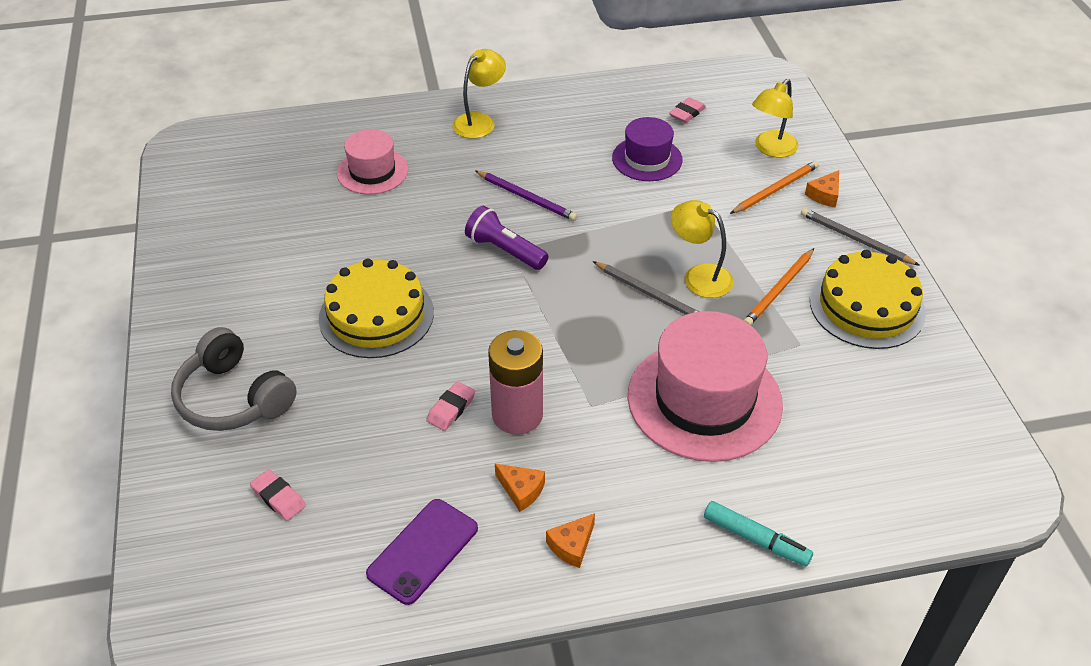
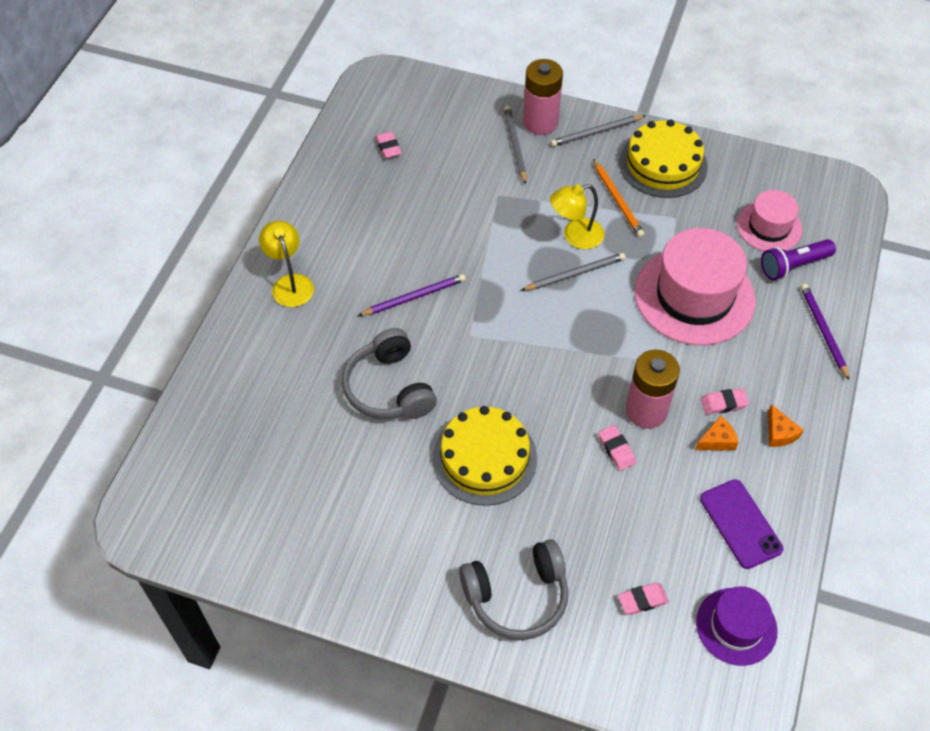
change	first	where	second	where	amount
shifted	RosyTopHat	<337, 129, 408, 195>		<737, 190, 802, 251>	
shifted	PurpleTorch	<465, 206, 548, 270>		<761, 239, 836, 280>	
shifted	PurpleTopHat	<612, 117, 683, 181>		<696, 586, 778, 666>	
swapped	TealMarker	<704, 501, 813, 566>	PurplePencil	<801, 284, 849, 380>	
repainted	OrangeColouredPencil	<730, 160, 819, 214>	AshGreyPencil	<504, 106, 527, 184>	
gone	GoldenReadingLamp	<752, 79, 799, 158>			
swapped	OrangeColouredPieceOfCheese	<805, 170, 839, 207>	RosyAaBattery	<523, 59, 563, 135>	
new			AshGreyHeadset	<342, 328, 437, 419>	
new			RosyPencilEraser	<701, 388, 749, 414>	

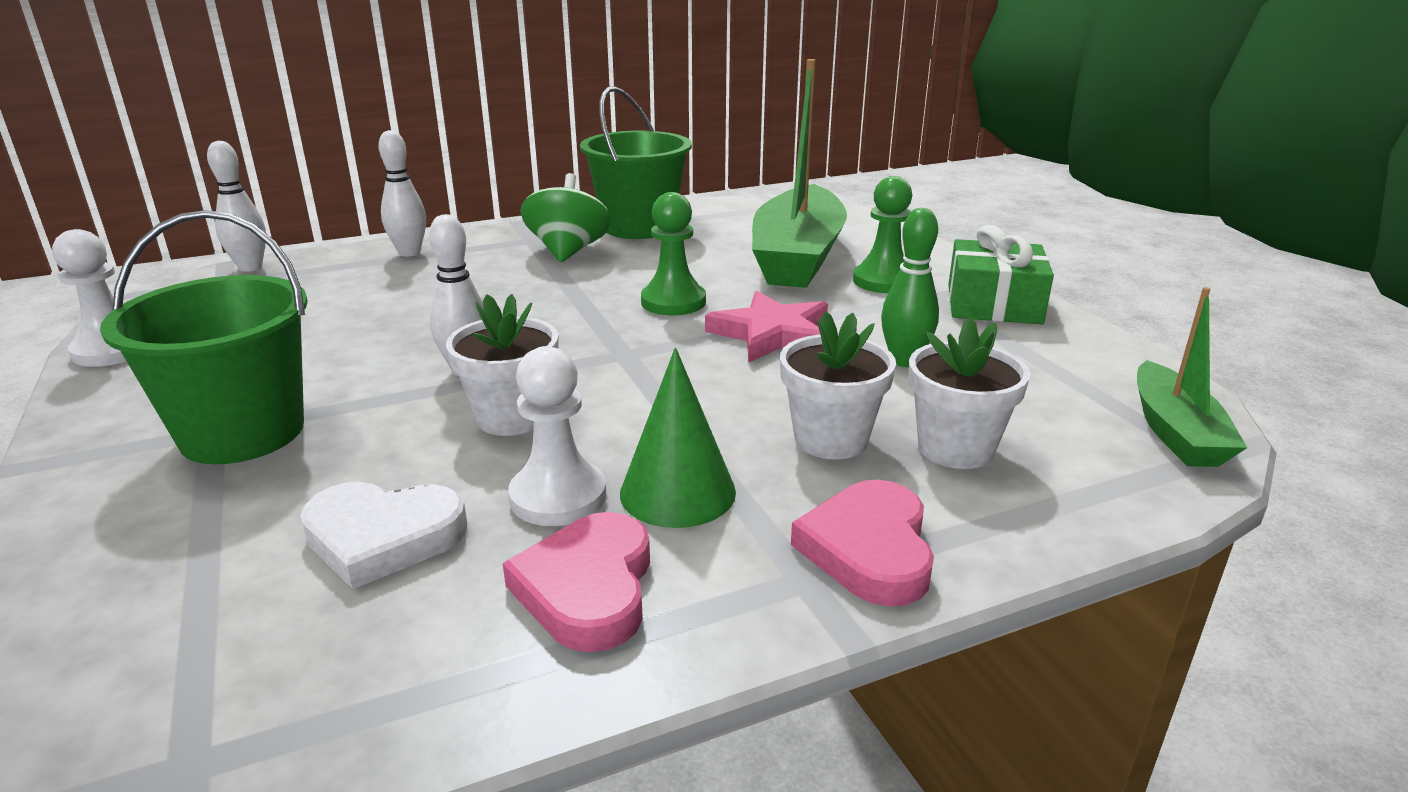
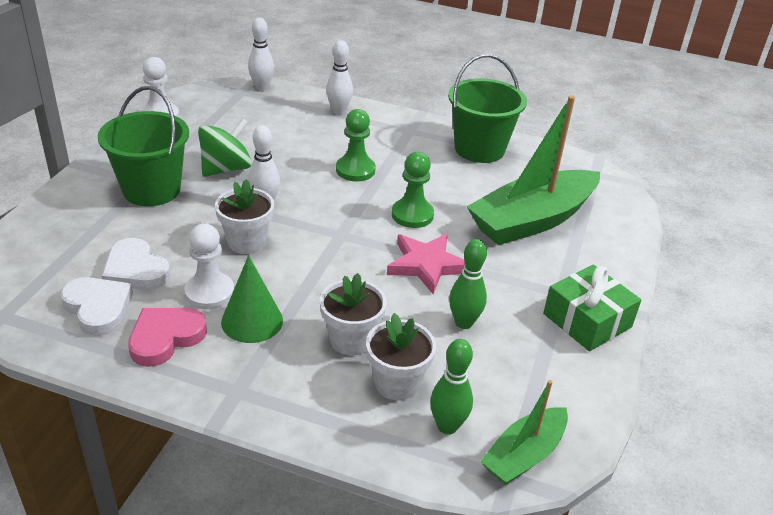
change	first	where	second	where	amount
shifted	EmeraldWhirligig	<520, 173, 611, 262>		<198, 118, 252, 177>	
gone	RosyLoveHeart	<791, 480, 934, 606>			
shifted	EmeraldGamePawn	<853, 176, 912, 293>		<336, 109, 376, 181>	
new			WhiteLoveHeart	<60, 277, 133, 336>	
new			EmeraldBowlingPin	<430, 339, 473, 434>	

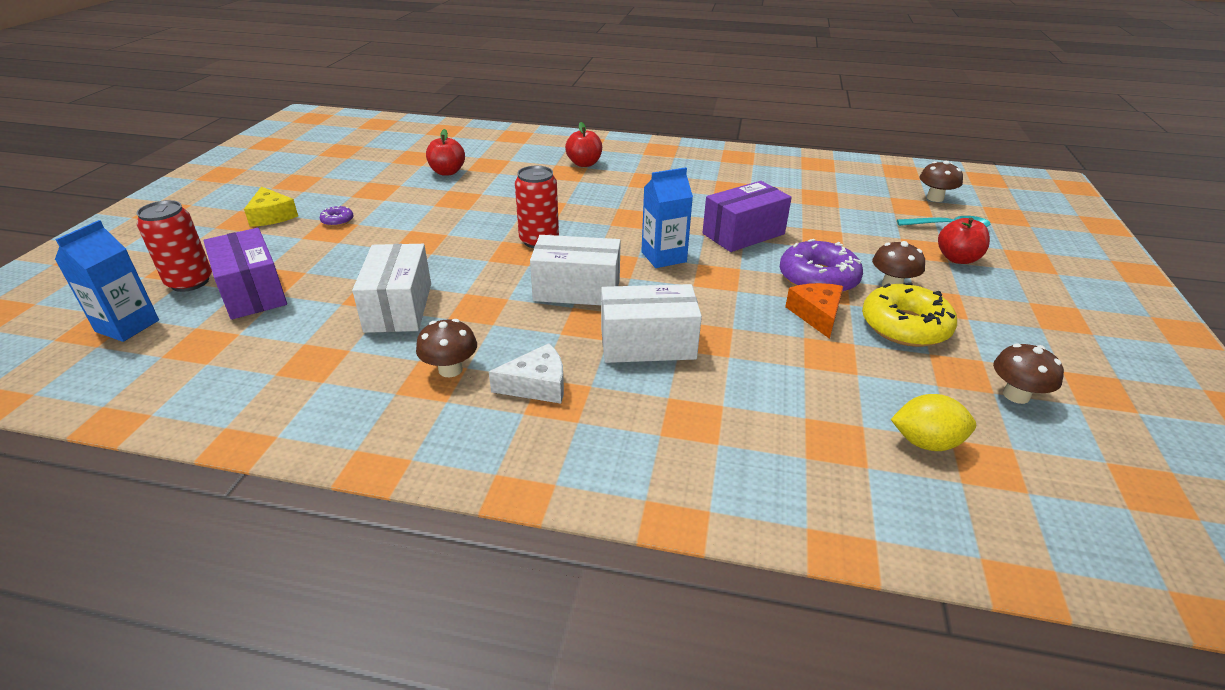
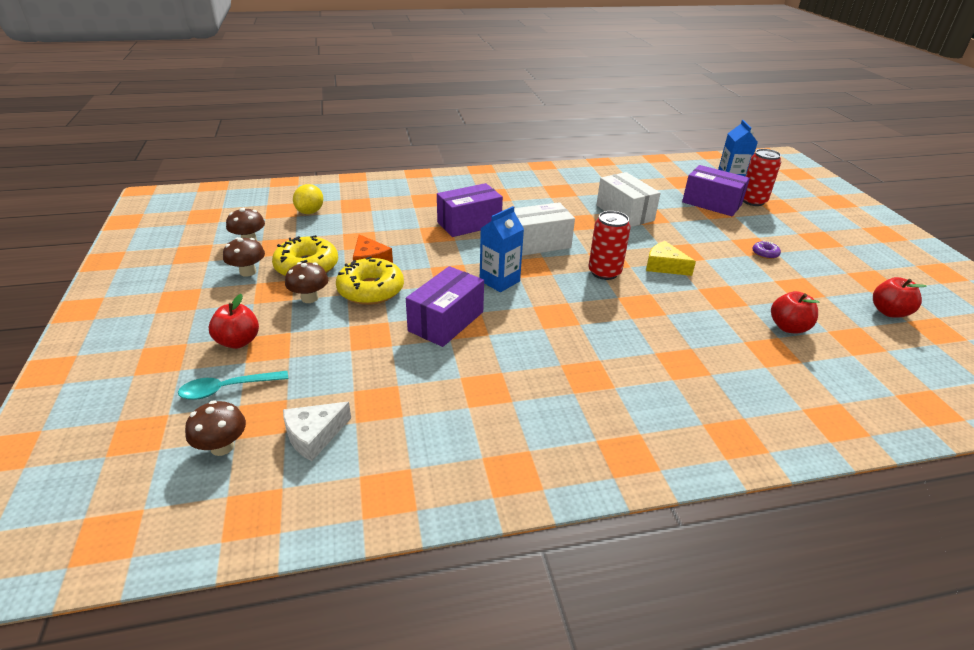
change	first	where	second	where	amount
shifted	GoldenPieceOfCheese	<244, 186, 298, 227>		<646, 241, 696, 276>	
shifted	RussetToadstool	<416, 319, 477, 377>		<223, 237, 265, 277>	
shifted	WhitePieceOfCheese	<489, 343, 564, 403>		<283, 402, 351, 461>	
shifted	RedToyApple	<565, 122, 602, 167>		<873, 277, 927, 318>	
repainted	WhiteBox	<601, 284, 702, 363>	PurpleBox	<437, 183, 503, 237>	
repainted	PurpleDoughnut	<780, 239, 863, 293>	GoldenDoughnut	<336, 256, 404, 305>	
rotated	GoldenLemon	<891, 394, 976, 451>		<293, 184, 323, 214>	60 degrees counterclockwise

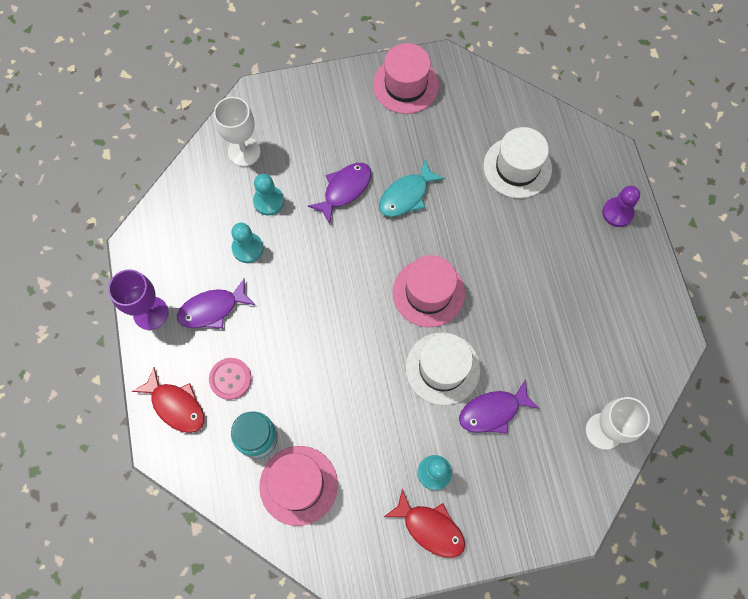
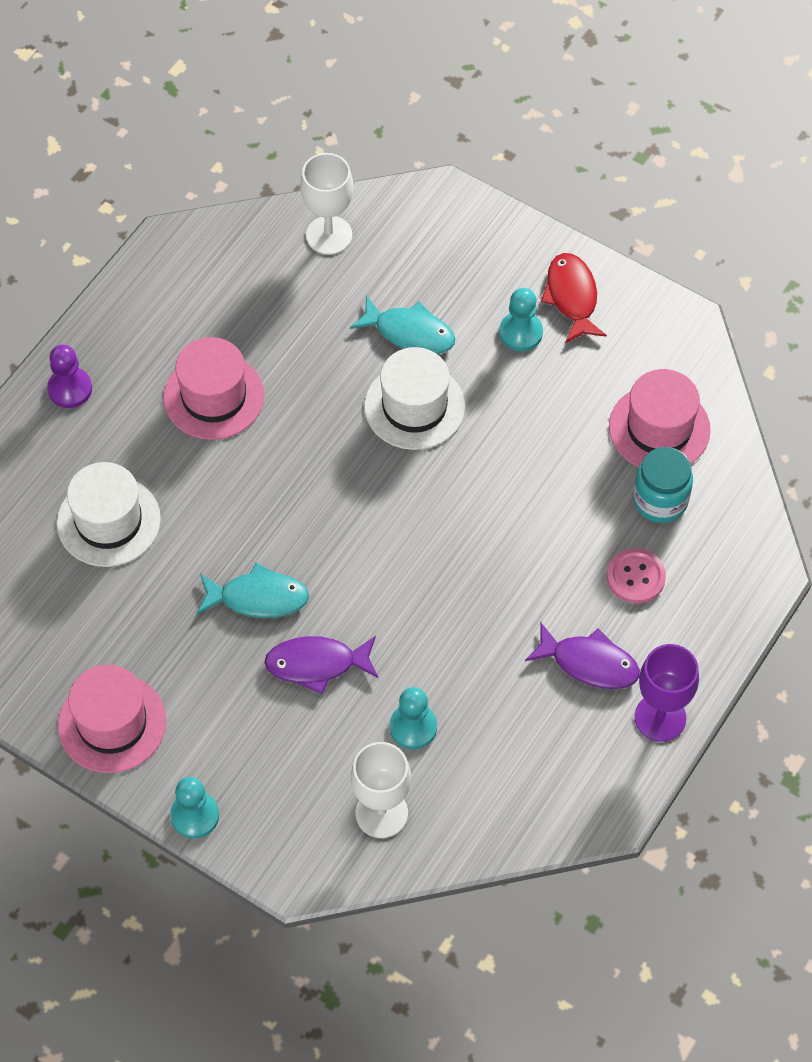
change	first	where	second	where	amount
gone	RedFishFigure	<132, 367, 204, 433>			
shifted	TealGamePawn	<231, 223, 263, 263>		<170, 777, 219, 839>	
shifted	RosyTopHat	<393, 255, 465, 327>		<164, 337, 264, 440>	
repainted	PurpleFishFigure	<459, 379, 540, 434>	TealFishFigure	<350, 295, 455, 354>	

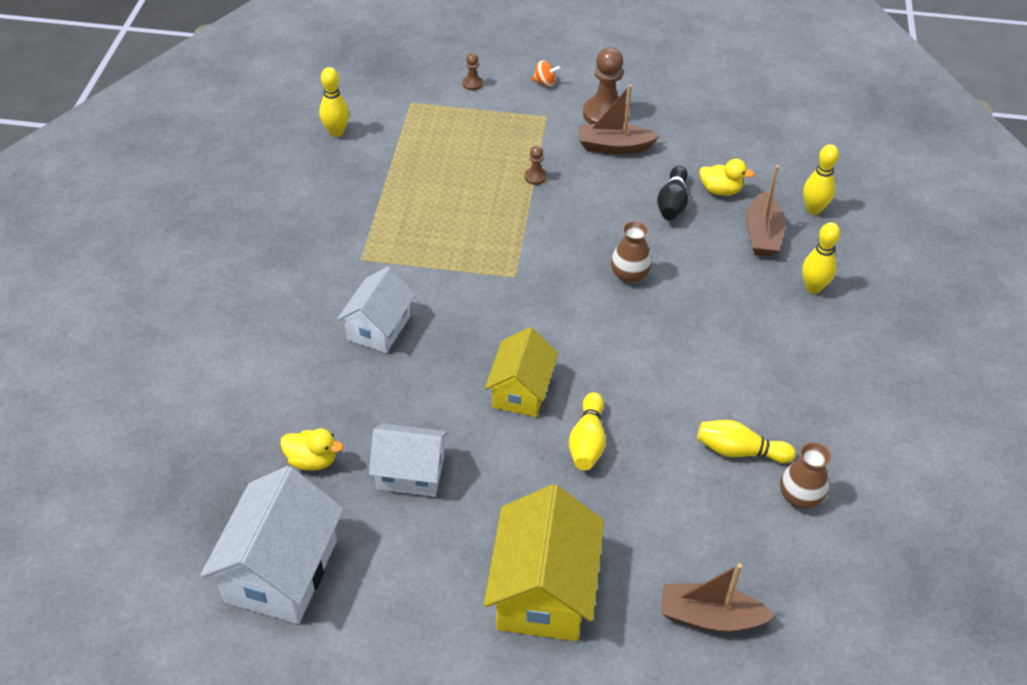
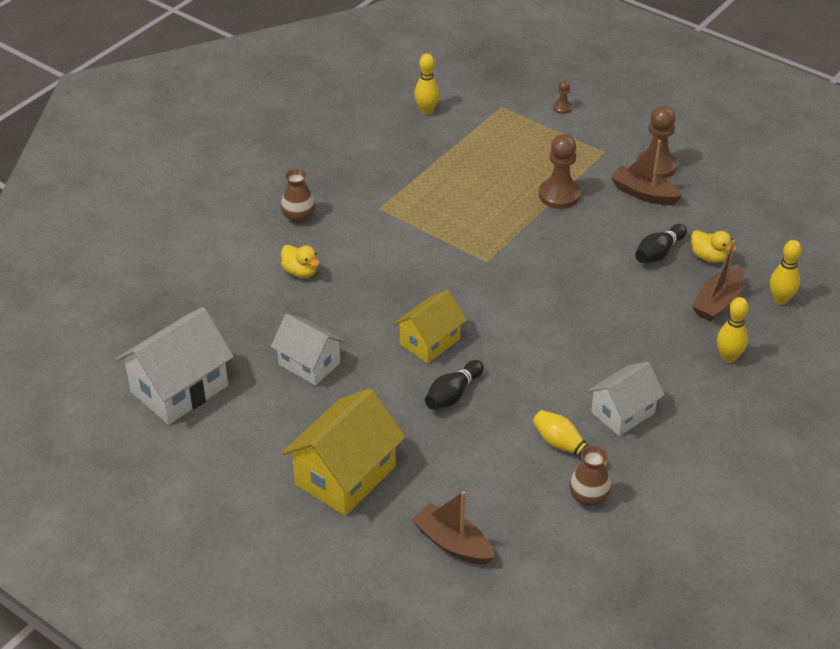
change	first	where	second	where	amount
shifted	GoldenDuck	<280, 428, 343, 471>		<281, 245, 320, 278>	
shifted	WhiteToyHouse	<337, 267, 416, 353>		<587, 361, 665, 436>	
scaled	RussetGamePawn	<525, 146, 547, 185>		<539, 134, 581, 209>	x2.09
gone	OrangeColouredWhirligig	<532, 60, 560, 87>			
repainted	GoldenBowlingPin	<569, 392, 606, 470>	EbonyBowlingPin	<425, 360, 484, 410>	
shifted	RussetVase	<611, 221, 652, 283>		<281, 169, 315, 223>	

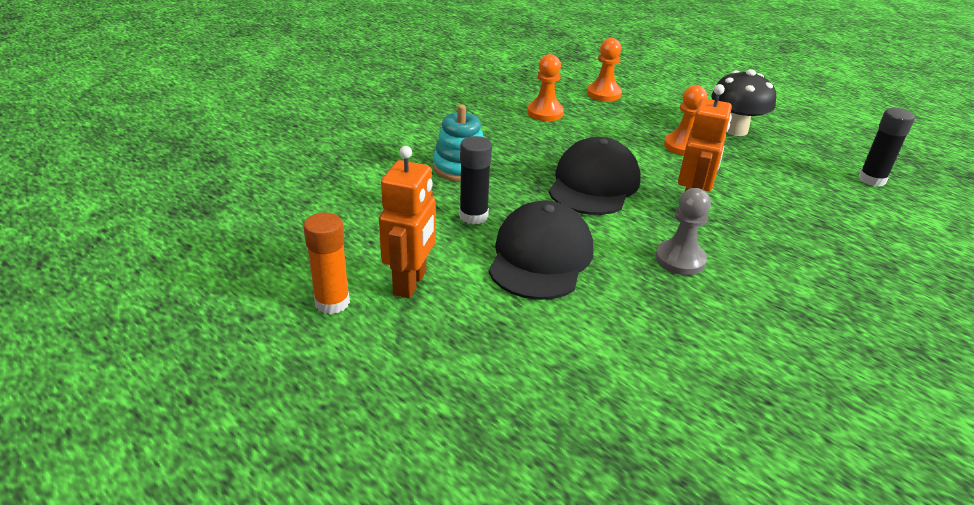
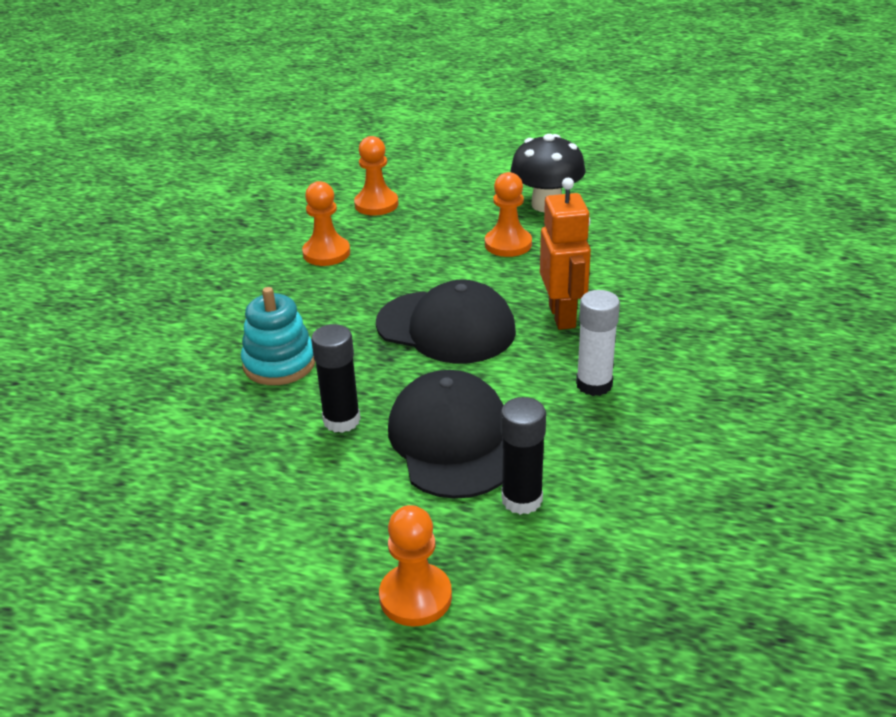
change	first	where	second	where	amount
gone	OrangeColouredGlue	<303, 212, 350, 314>			
gone	OrangeColouredRobot	<379, 146, 436, 299>			
rotated	EbonyPeakedCap	<549, 137, 641, 215>		<376, 280, 516, 364>	120 degrees clockwise
swapped	AshGreyGamePawn	<655, 188, 711, 275>	WhiteGlue	<576, 290, 620, 396>	
shifted	EbonyGlue	<859, 108, 915, 187>		<501, 397, 546, 515>	
new			OrangeColouredGamePawn	<379, 505, 452, 627>	

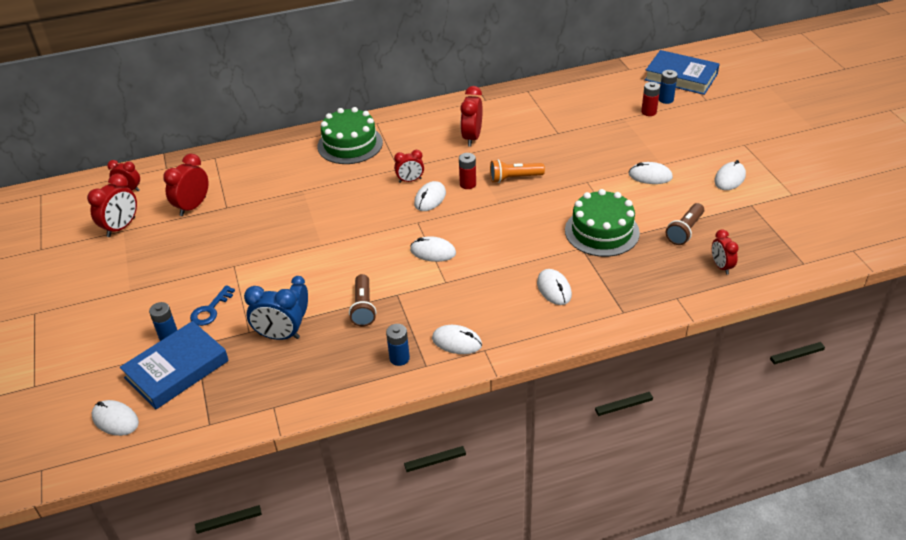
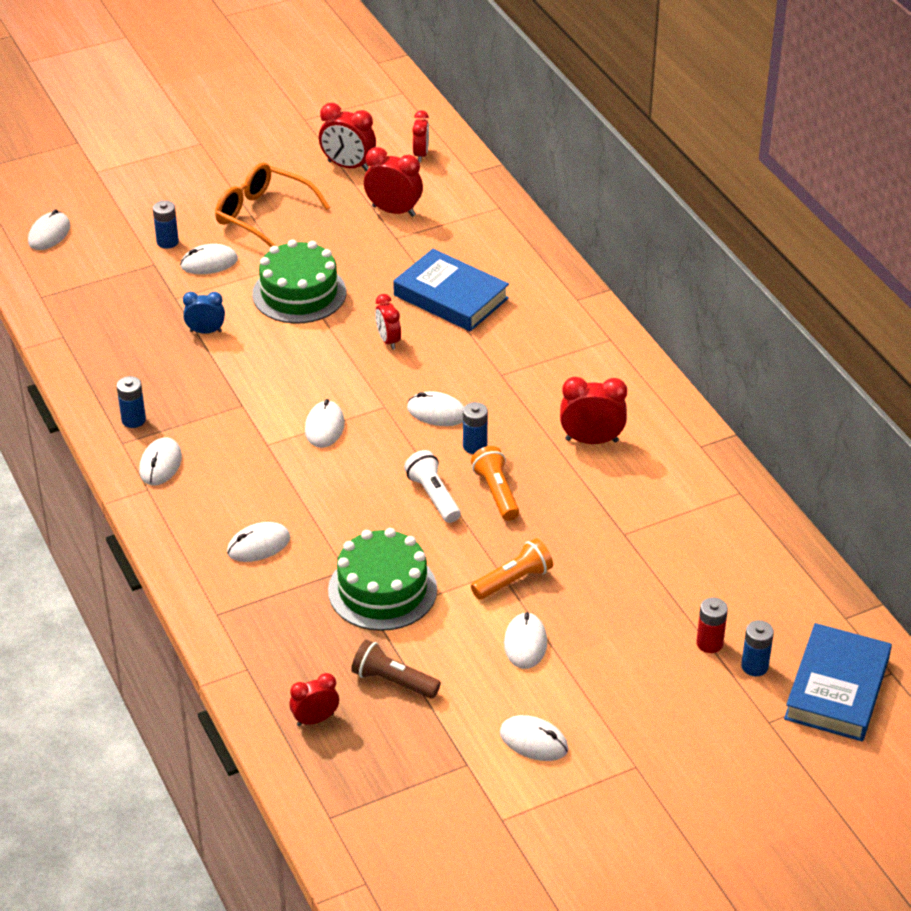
change	first	where	second	where	amount
shifted	BlueBook	<120, 321, 229, 409>		<393, 249, 509, 332>	
swapped	BlueKey	<190, 285, 235, 326>	WhiteMouse	<180, 244, 238, 274>	
gone	BlueBedsideClock	<244, 286, 302, 340>			
shifted	EmeraldLayerCake	<317, 107, 383, 164>		<252, 240, 346, 323>	
gone	RussetTorch	<349, 274, 376, 327>			
shifted	RedBedsideClock	<394, 150, 424, 183>		<375, 294, 401, 350>	
repainted	RedAaBattery	<459, 153, 476, 189>	BlueAaBattery	<463, 402, 488, 454>	
new			OrangeColouredEyeglasses	<215, 163, 330, 247>	
new			WhiteTorch	<404, 450, 461, 523>	
new			OrangeColouredTorch	<471, 538, 553, 600>	

